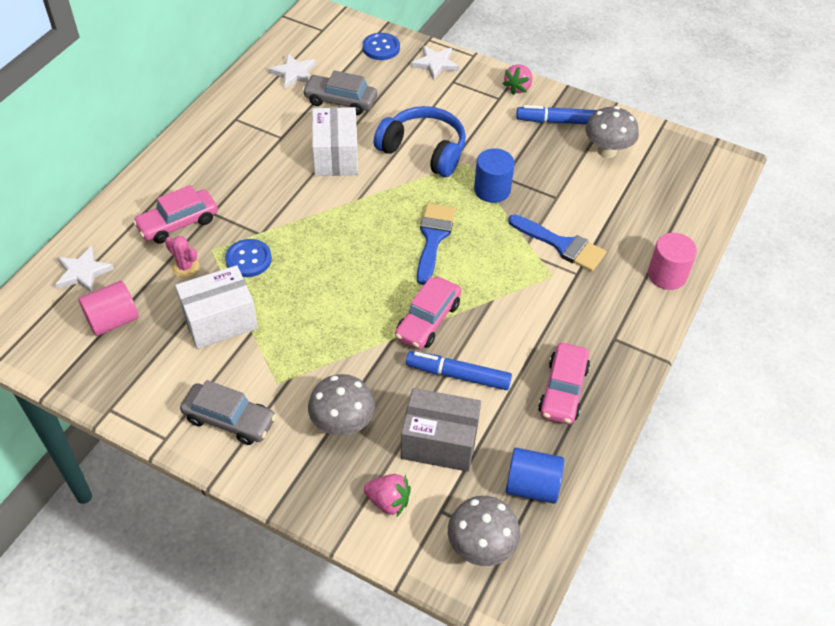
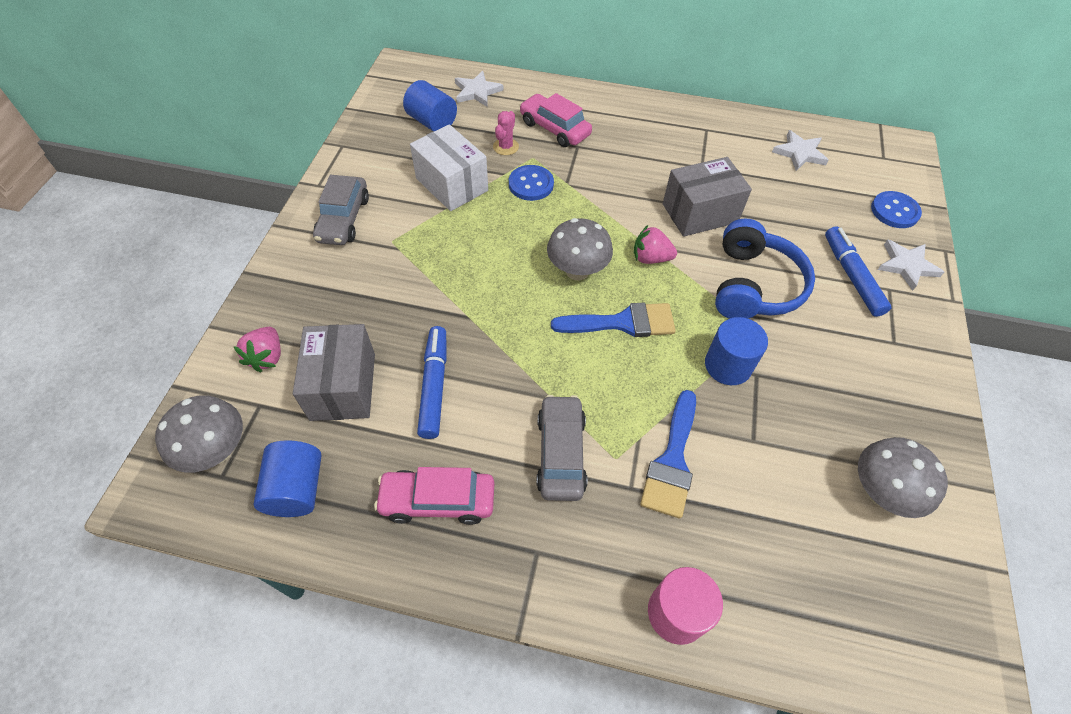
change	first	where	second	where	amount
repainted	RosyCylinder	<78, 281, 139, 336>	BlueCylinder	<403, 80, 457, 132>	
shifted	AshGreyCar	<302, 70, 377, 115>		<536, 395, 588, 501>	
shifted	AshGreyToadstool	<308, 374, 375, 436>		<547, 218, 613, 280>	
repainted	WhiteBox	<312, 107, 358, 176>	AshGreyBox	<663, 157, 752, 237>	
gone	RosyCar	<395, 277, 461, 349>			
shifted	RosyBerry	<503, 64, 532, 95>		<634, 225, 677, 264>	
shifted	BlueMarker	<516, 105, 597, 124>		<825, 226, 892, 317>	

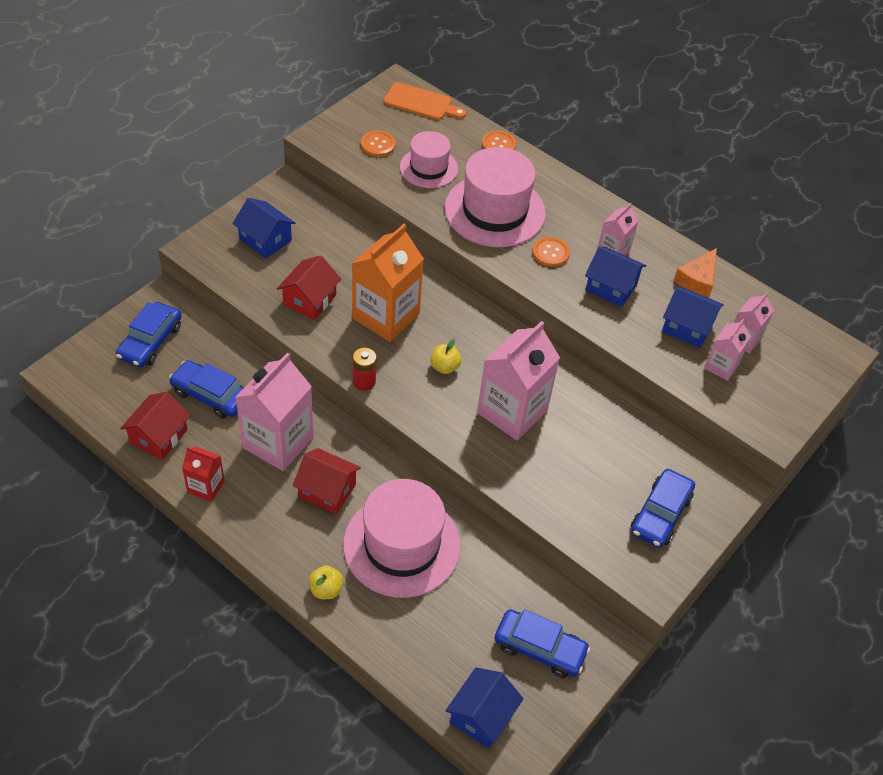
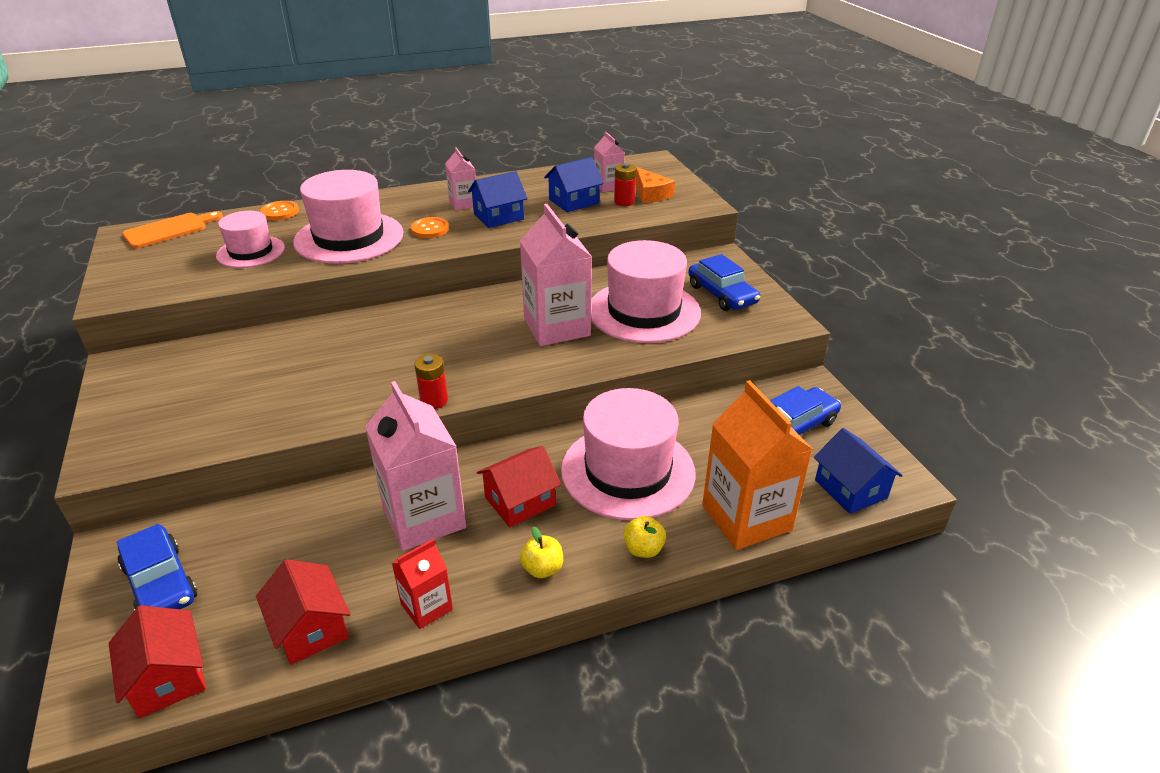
change	first	where	second	where	amount
gone	BlueCar	<169, 360, 244, 419>			
gone	BlueToyHouse	<233, 198, 296, 259>			
shifted	RedToyHouse	<277, 255, 341, 320>		<108, 605, 206, 718>	
shifted	OrangeColouredMilkCarton	<352, 224, 424, 342>		<702, 380, 813, 550>	
gone	OrangeColouredSewingButton	<361, 131, 396, 157>			
shifted	GoldenToyApple	<430, 339, 461, 374>		<520, 526, 563, 578>	
shifted	OrangeColouredPieceOfCheese	<674, 248, 717, 298>		<636, 167, 675, 203>	
swapped	RosyMilkCarton	<704, 319, 751, 381>	RedAaBattery	<614, 163, 636, 206>	
new			RosyTopHat	<591, 240, 701, 343>	

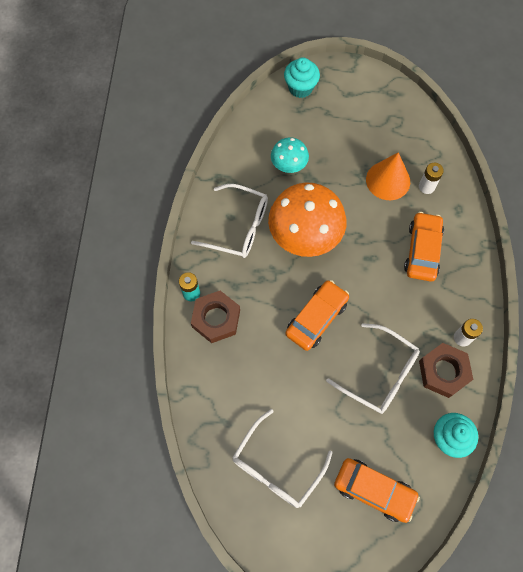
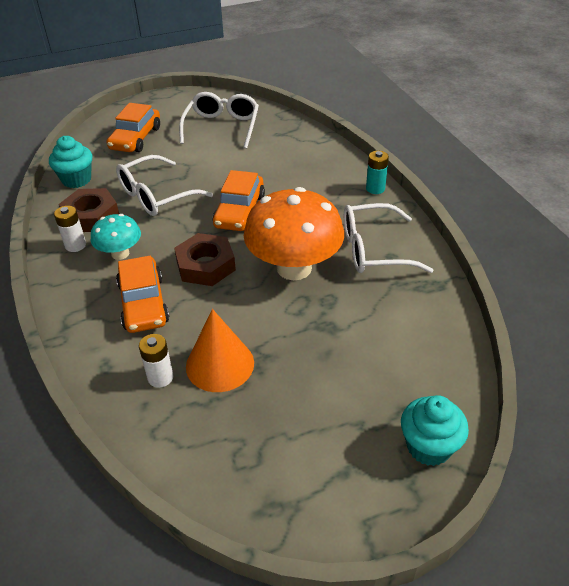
change	first	where	second	where	amount
shifted	RussetNut	<191, 291, 240, 343>		<174, 233, 236, 286>	
shifted	TealToadstool	<271, 137, 309, 173>		<91, 214, 141, 260>	
rotated	WhiteEyeglasses	<326, 323, 420, 414>		<116, 155, 213, 216>	45 degrees counterclockwise
rotated	OrangeColouredCar	<334, 458, 420, 523>		<107, 103, 160, 152>	75 degrees counterclockwise

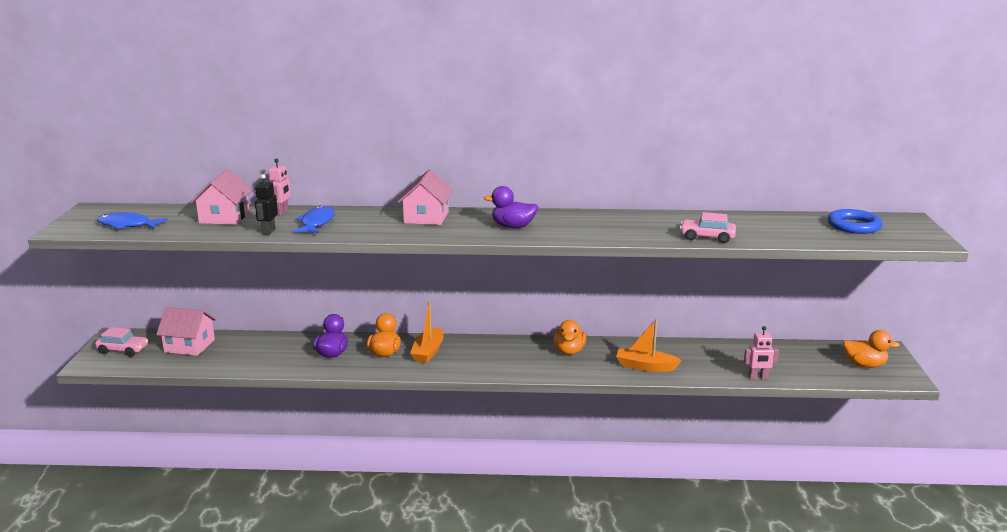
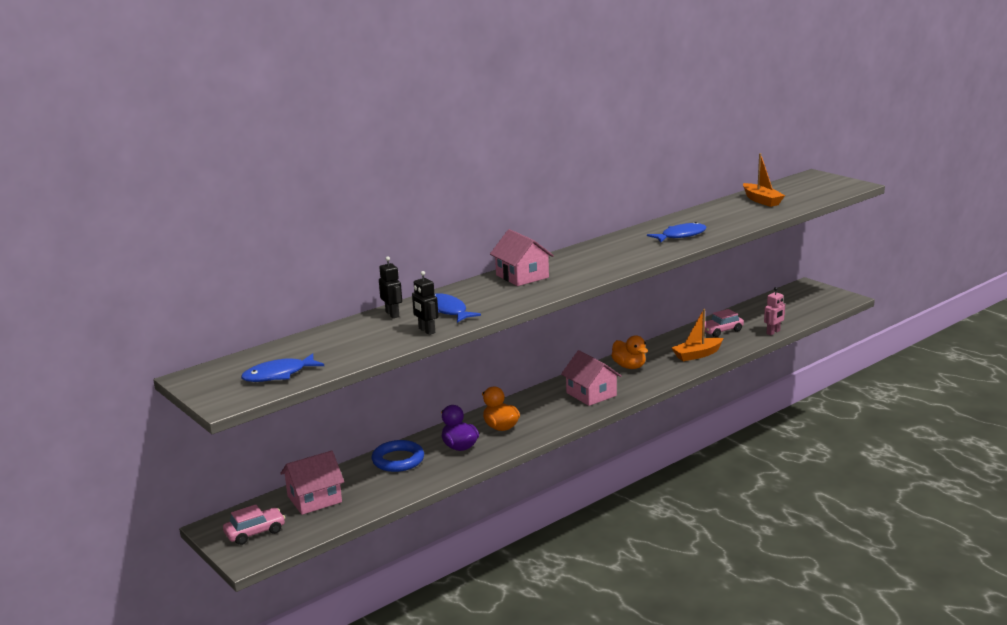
change	first	where	second	where	amount
shifted	RosyToyHouse	<190, 169, 253, 225>		<561, 350, 622, 406>	
repainted	RosyRobot	<268, 158, 291, 216>	EbonyRobot	<379, 256, 402, 318>	
shifted	OrangeColouredBoat	<410, 302, 443, 363>		<743, 153, 785, 207>	
gone	PurpleDuck	<484, 186, 538, 228>			
shifted	RosyCar	<680, 212, 736, 243>		<702, 309, 744, 337>	
shifted	BlueTorus	<828, 209, 883, 234>		<372, 440, 424, 472>	
gone	OrangeColouredDuck	<843, 330, 900, 368>			
new			BlueFishFigure	<647, 222, 707, 242>	

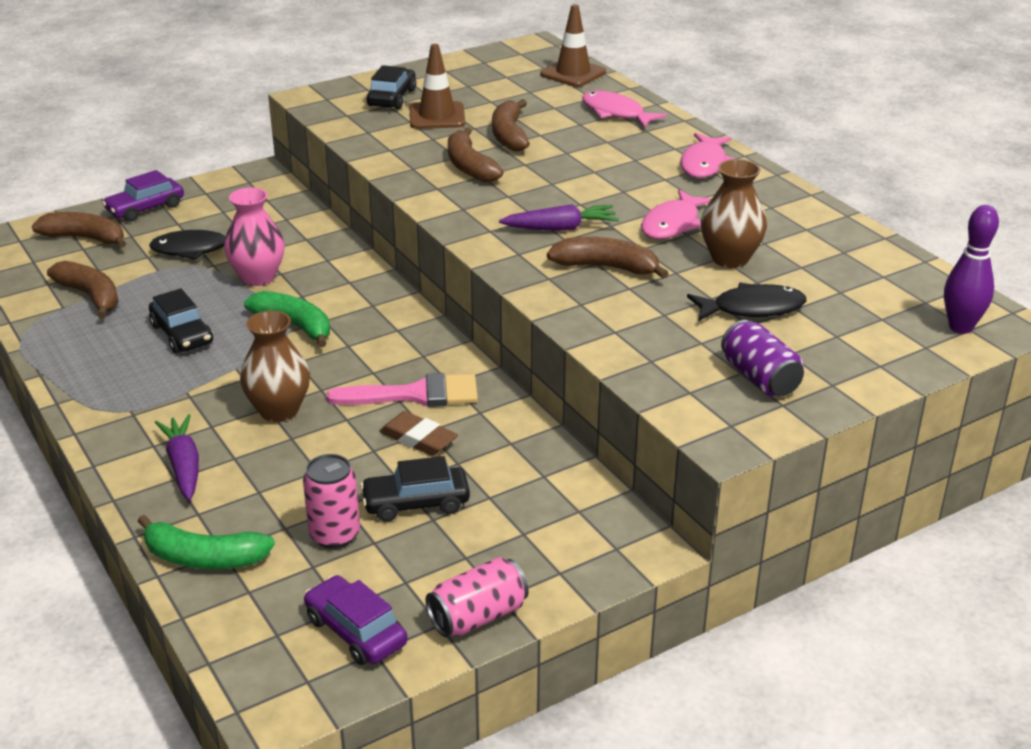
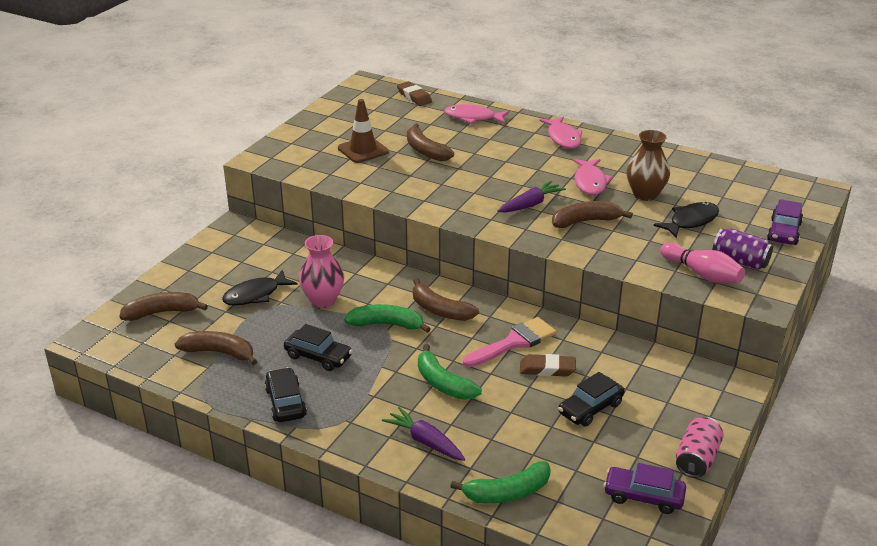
change	first	where	second	where	amount
shifted	PurpleCar	<102, 170, 184, 222>		<767, 199, 803, 245>	
swapped	RussetVase	<240, 310, 310, 422>	EmeraldToyBanana	<418, 344, 482, 400>	
gone	RosyCan	<303, 454, 360, 549>			
shifted	EbonyCar	<367, 65, 416, 109>		<265, 367, 307, 422>	
shifted	RussetToyBanana	<448, 127, 503, 182>		<413, 278, 479, 321>	
swapped	RussetTrafficCone	<540, 4, 606, 87>	RussetPencilEraser	<397, 81, 432, 106>	
gone	PurpleBowlingPin	<944, 205, 999, 334>			
new			RosyBowlingPin	<660, 243, 745, 283>	

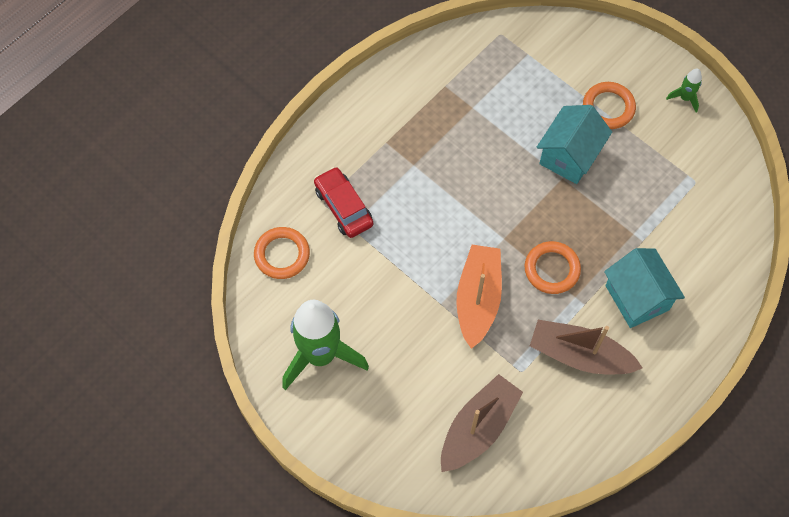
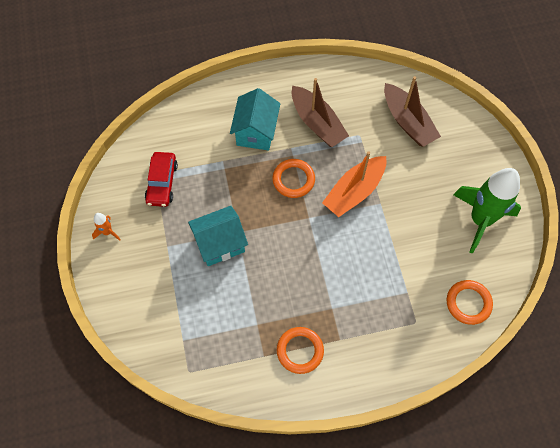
change	first	where	second	where	amount
shifted	RedCar	<314, 167, 373, 238>		<145, 152, 178, 207>	
rotated	RussetBoat	<441, 374, 523, 472>		<384, 76, 441, 147>	105 degrees counterclockwise
shifted	OrangeColouredTorus	<583, 82, 636, 129>		<277, 327, 324, 374>	
repainted	EmeraldSpaceship	<666, 69, 702, 112>	OrangeColouredSpaceship	<92, 213, 121, 241>	

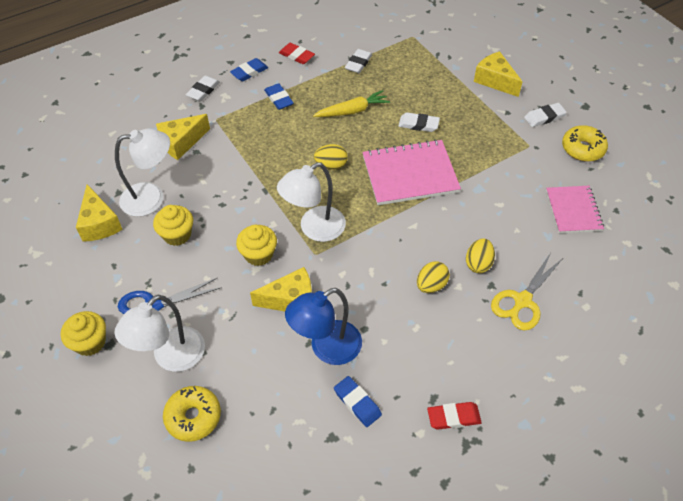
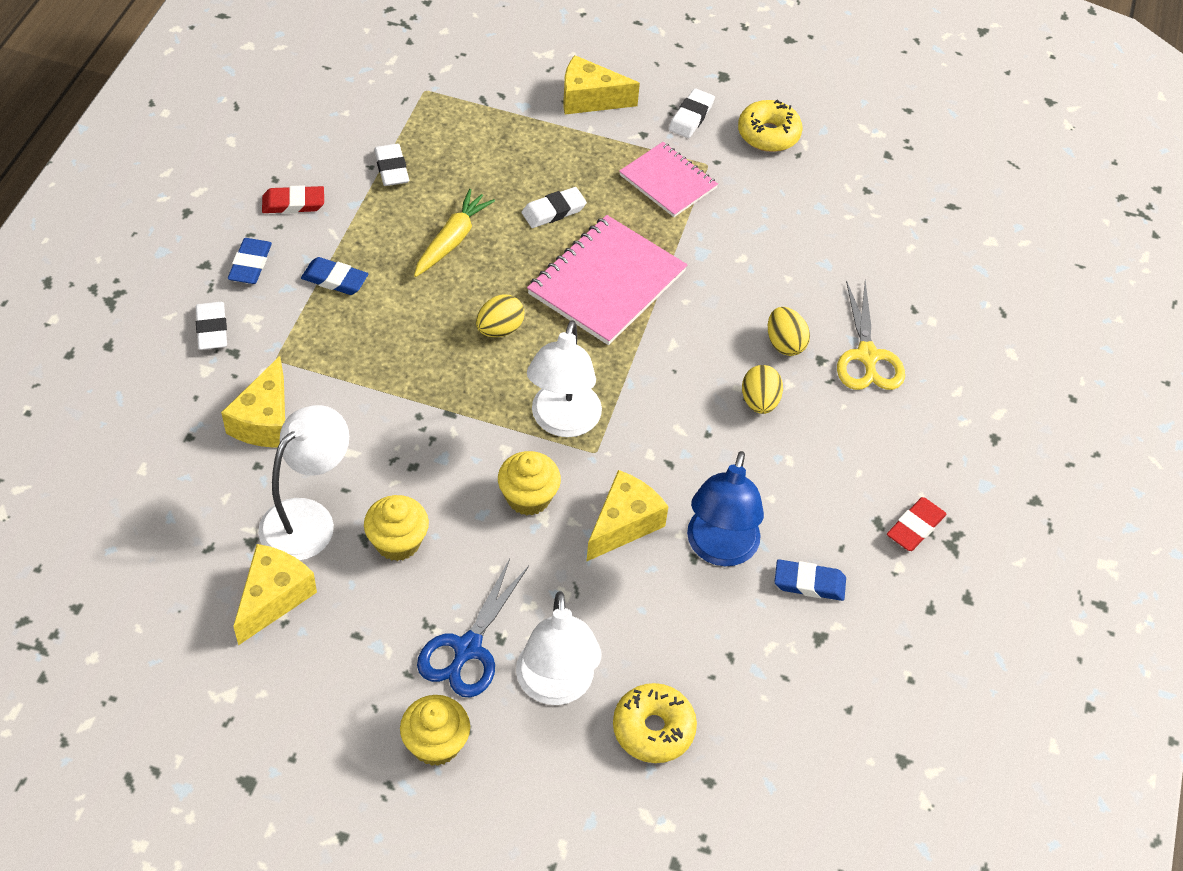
change	first	where	second	where	amount
rotated	GoldenPieceOfCheese	<76, 184, 123, 242>		<233, 544, 317, 645>	90 degrees counterclockwise
shifted	RosyNotepad	<546, 186, 604, 233>		<619, 142, 718, 217>	

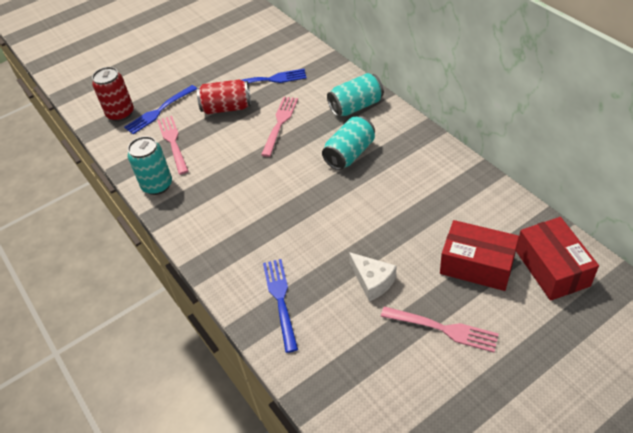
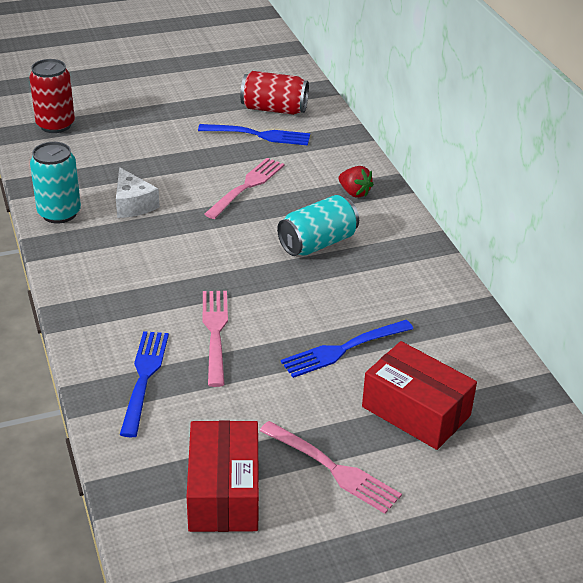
change	first	where	second	where	amount
shifted	BlueDinnerFork	<124, 85, 197, 134>		<281, 320, 413, 378>	
shifted	RosyDinnerFork	<157, 116, 188, 175>		<202, 291, 228, 387>	
shifted	RedCan	<197, 80, 251, 114>		<240, 71, 309, 115>	
swapped	TealCan	<327, 73, 384, 117>	RedBerry	<339, 166, 374, 198>	
shifted	WhitePieceOfCheese	<349, 252, 396, 302>		<116, 167, 159, 218>	
shifted	RedBox	<516, 217, 599, 301>		<187, 420, 259, 532>	

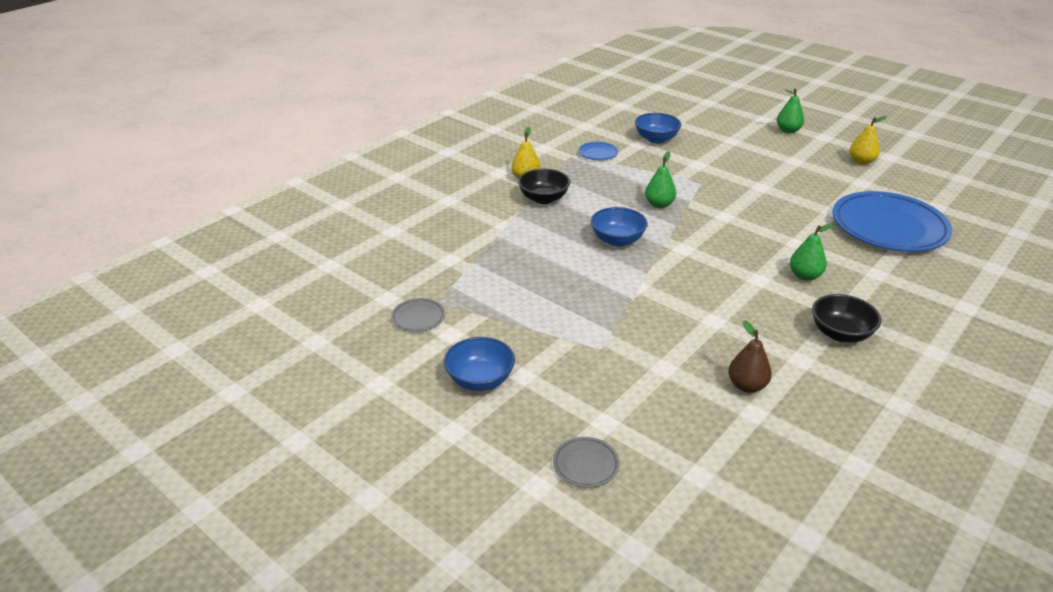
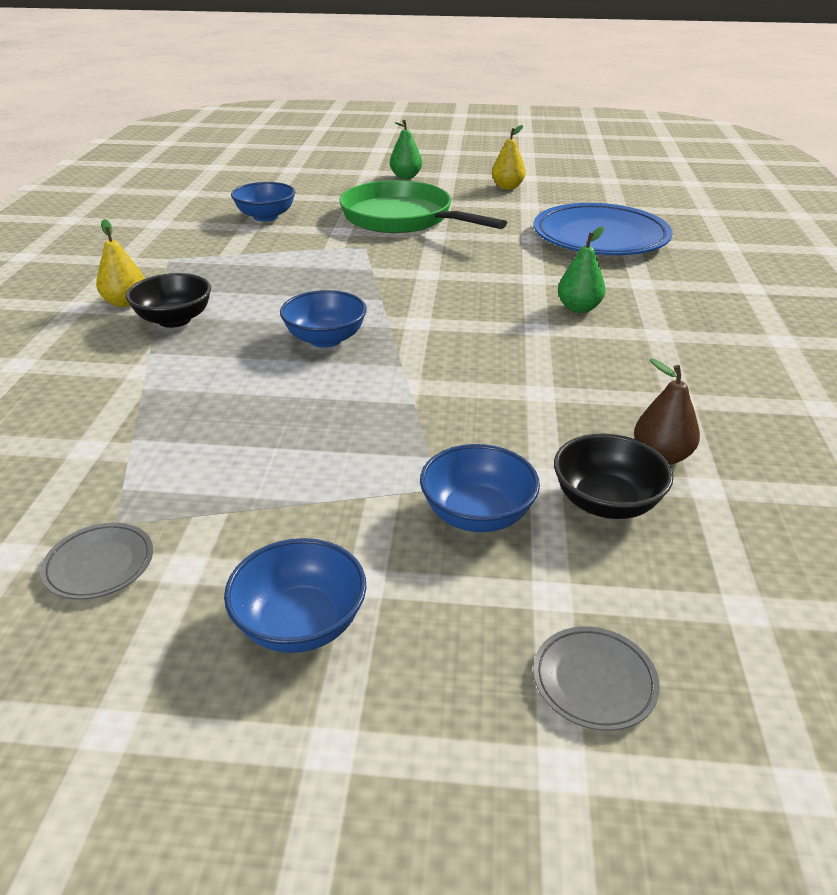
change	first	where	second	where	amount
gone	BlueDinnerPlate	<578, 142, 618, 160>			
gone	EmeraldToyPear	<645, 151, 676, 208>			
shifted	EbonyDeepDish	<812, 294, 881, 343>		<554, 433, 673, 519>	
new			EmeraldSkillet	<339, 180, 507, 233>	
new			BlueDeepDish	<420, 444, 540, 532>	

